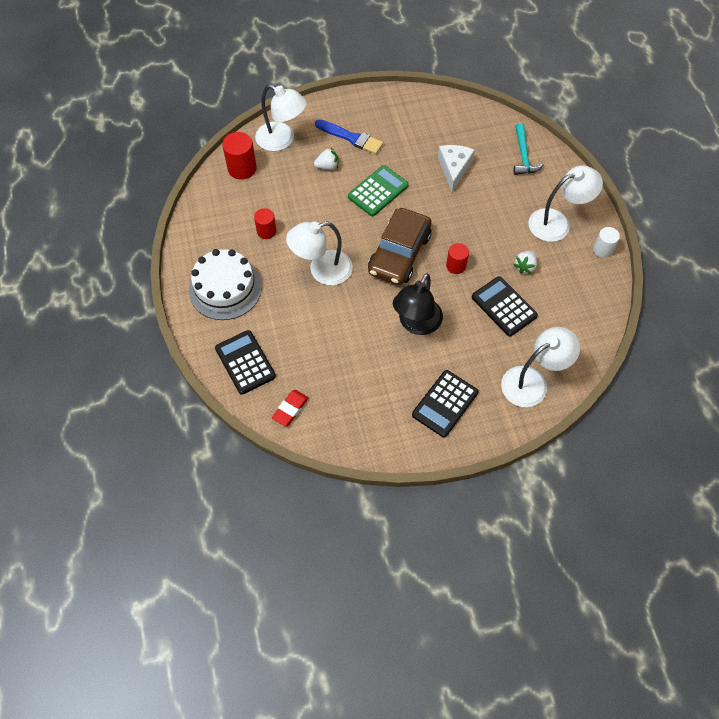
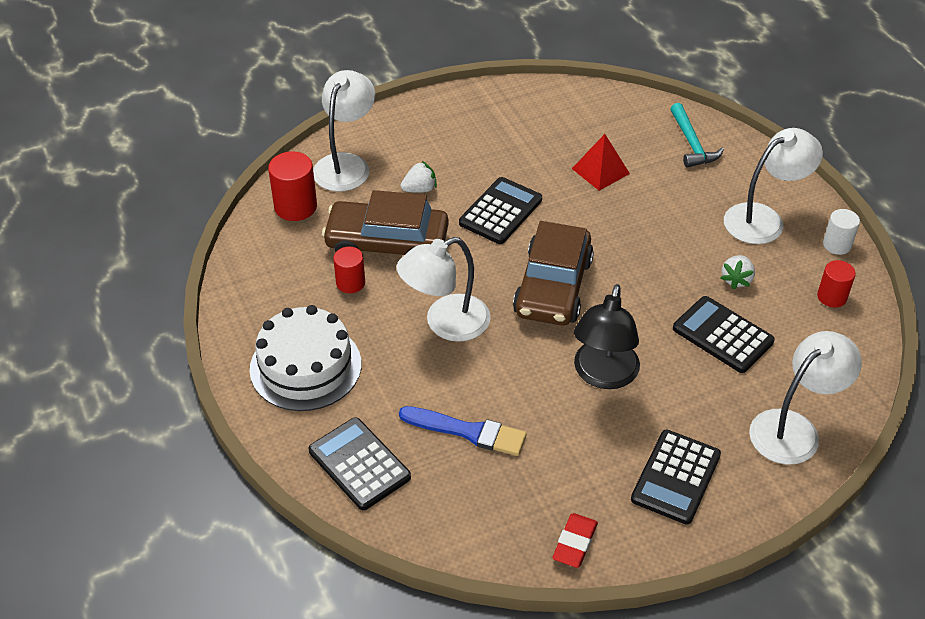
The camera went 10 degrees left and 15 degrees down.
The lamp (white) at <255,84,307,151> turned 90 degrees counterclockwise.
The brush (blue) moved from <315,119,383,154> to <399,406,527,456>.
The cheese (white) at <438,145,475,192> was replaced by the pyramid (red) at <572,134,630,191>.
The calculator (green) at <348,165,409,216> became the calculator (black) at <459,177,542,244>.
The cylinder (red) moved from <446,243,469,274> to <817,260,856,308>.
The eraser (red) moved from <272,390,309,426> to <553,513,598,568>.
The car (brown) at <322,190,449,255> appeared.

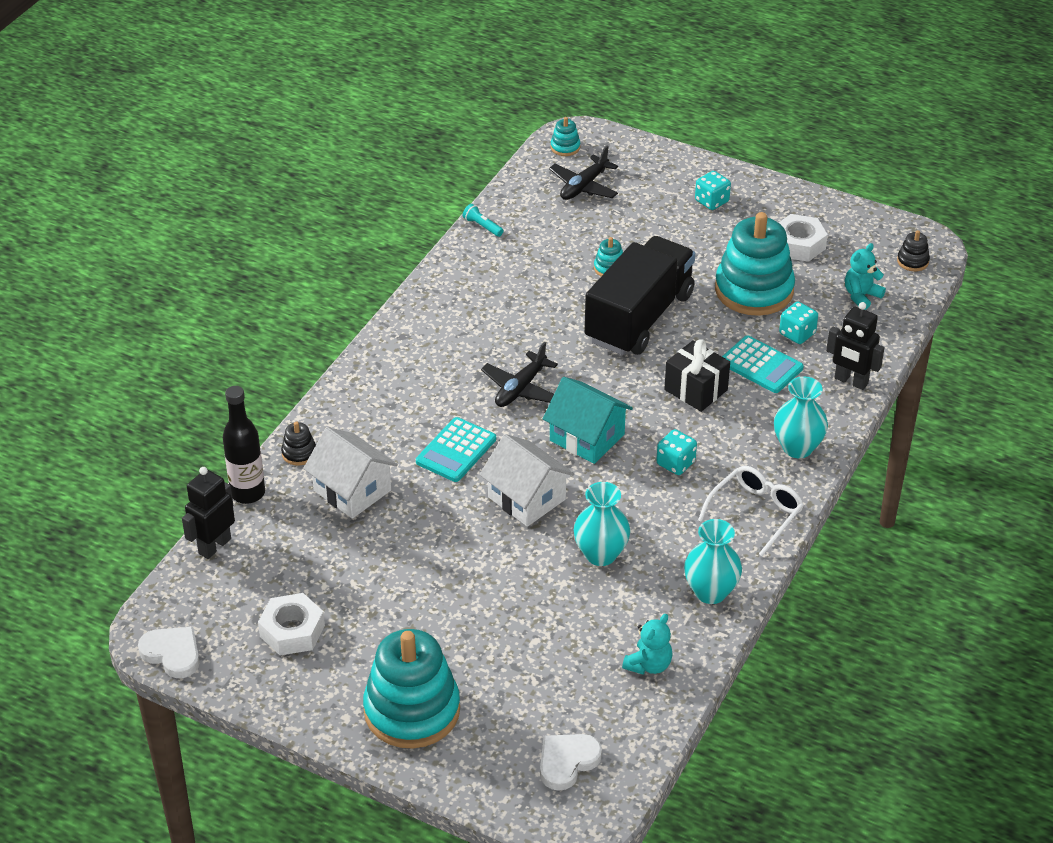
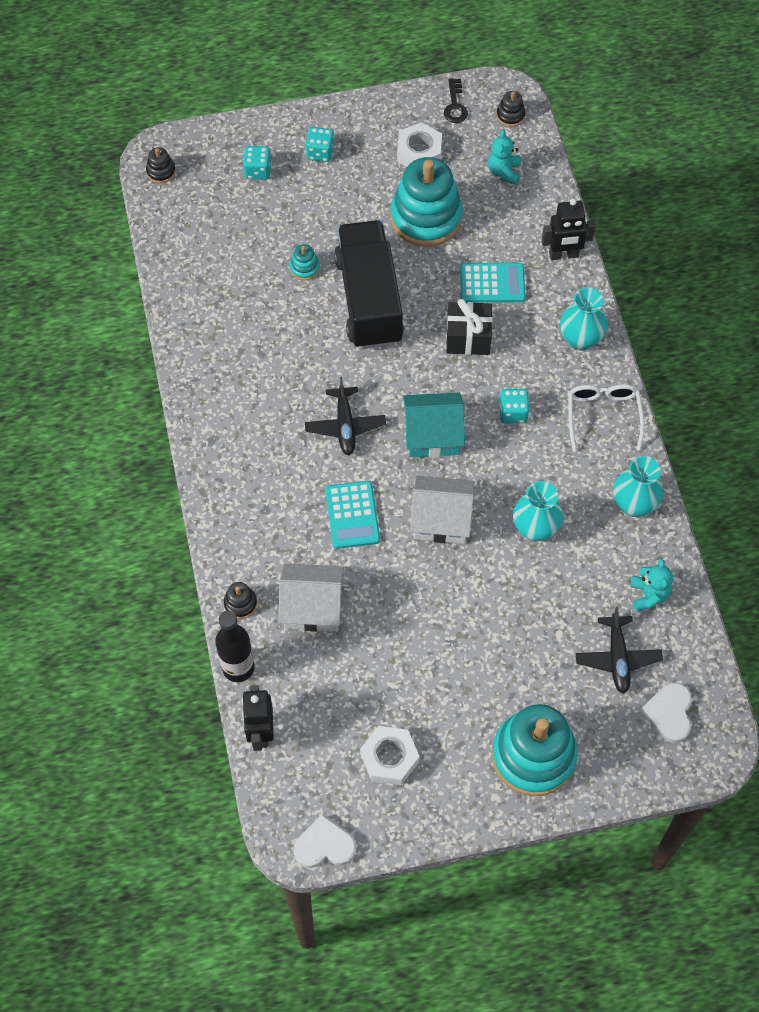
The camera went 40 degrees left and 20 degrees up.
The stacking toy (turquoise) at <550,117,580,156> became the stacking toy (black) at <146,147,176,183>.
The plane (black) moved from <549,146,618,200> to <575,607,663,694>.
The flashlight (turquoise) at <463,204,504,237> disappeared.
The dice (turquoise) moved from <779,301,818,344> to <243,146,272,180>.
The key (black) at <444,78,468,123> appeared.

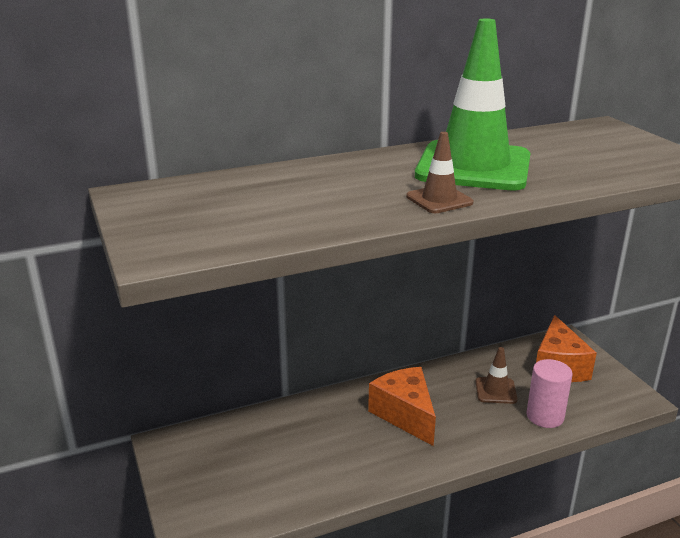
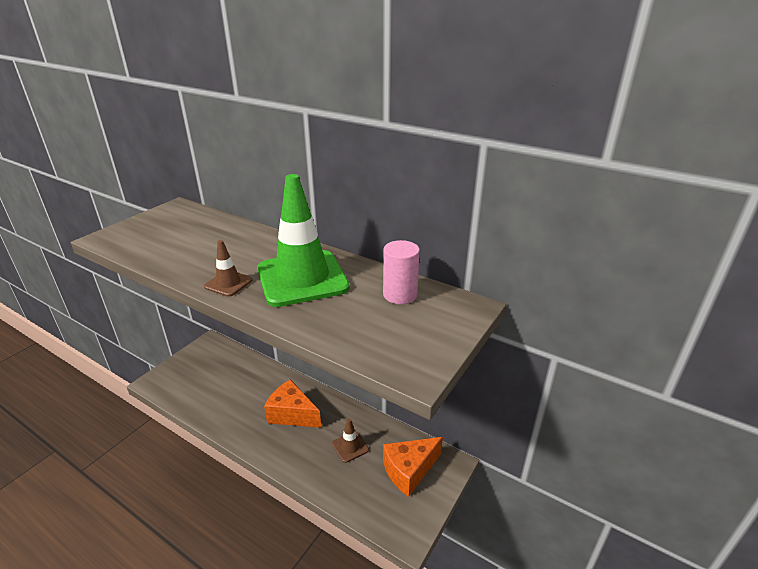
The camera went 55 degrees right and 5 degrees up.
The cylinder (pink) moved from <527,359,572,428> to <383,240,420,304>.
The cheese (orange) at <368,367,436,446> turned 90 degrees counterclockwise.

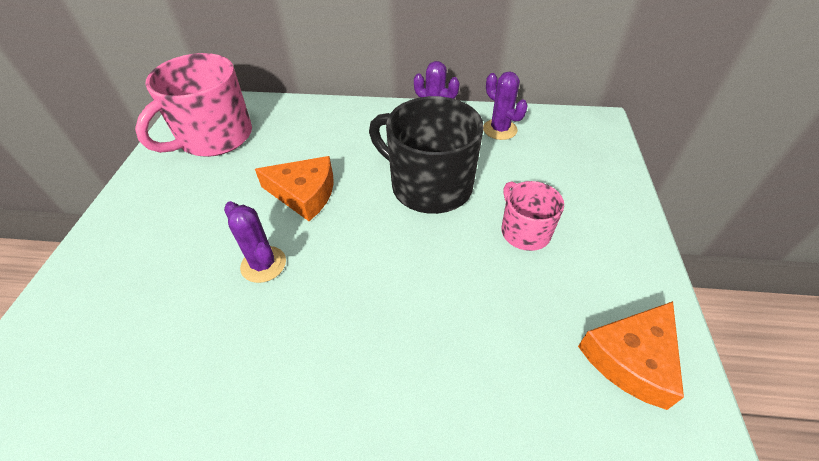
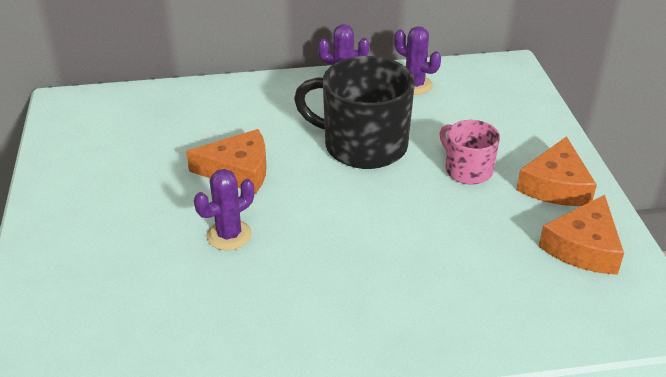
The camera went 15 degrees left and 10 degrees down.
The mug (pink) at <135,53,252,157> disappeared.
The cactus (purple) at <224,201,286,283> turned 75 degrees counterclockwise.
The cheese (orange) at <517,136,597,206> appeared.

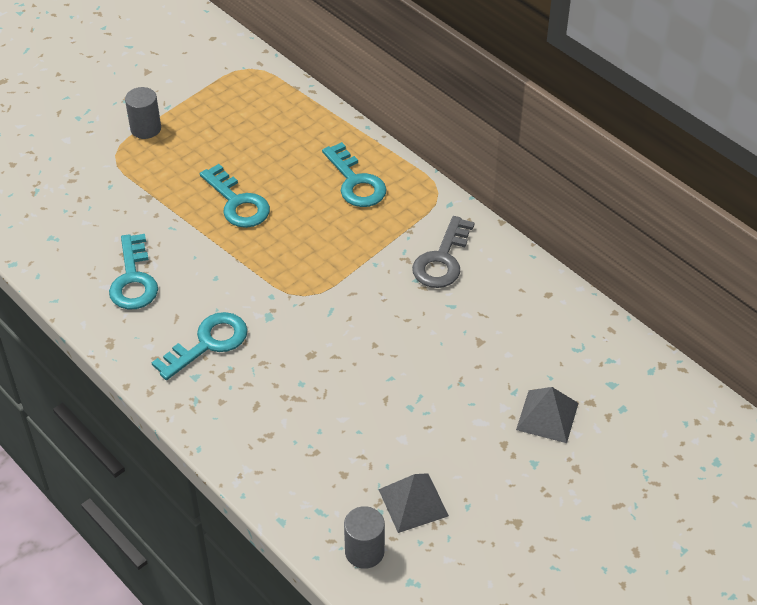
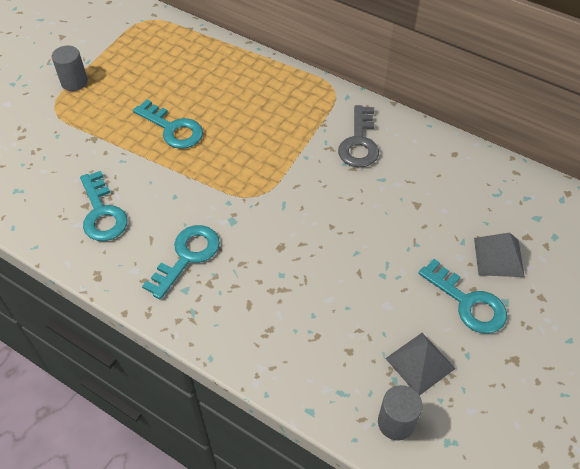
The camera went 15 degrees left and 5 degrees up.
The key (turquoise) moved from <322,142,387,207> to <418,259,507,334>.

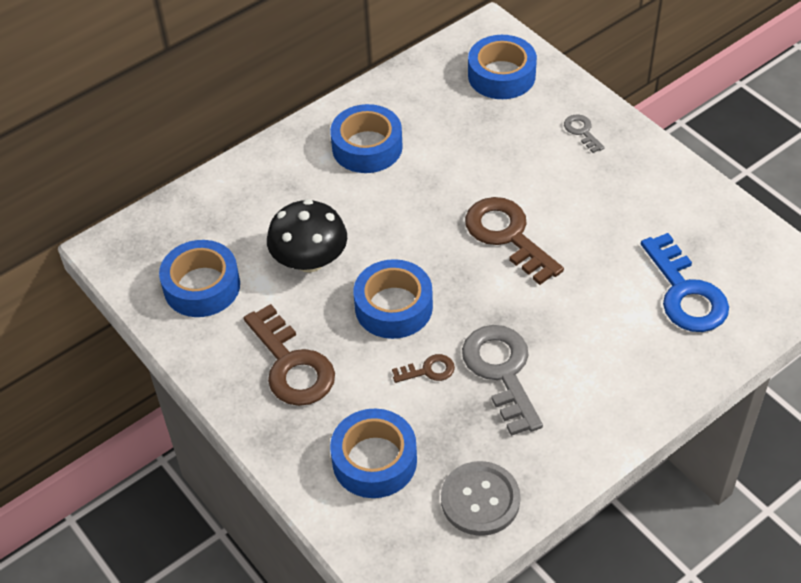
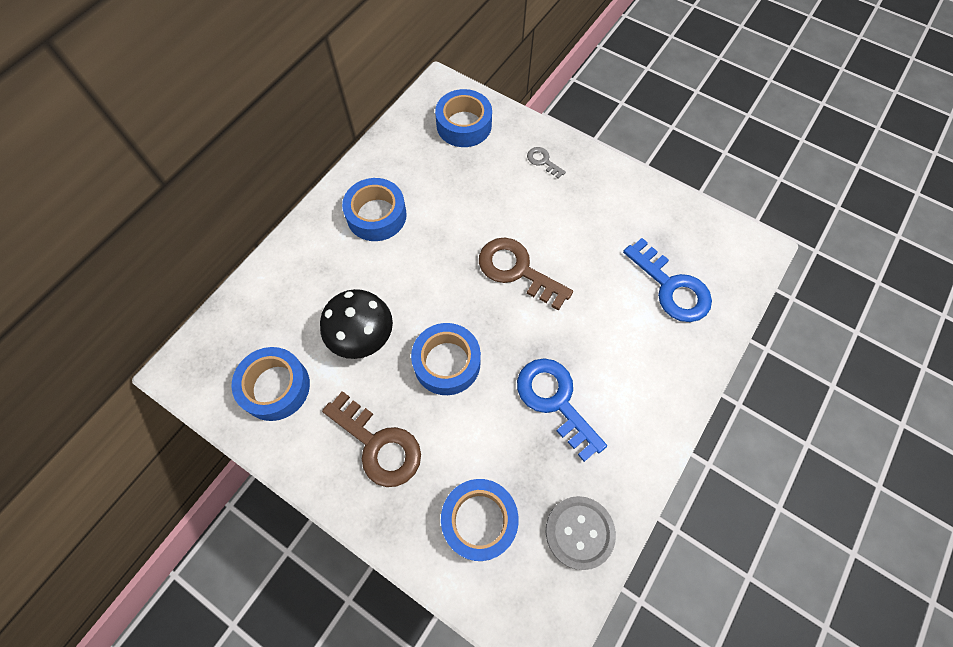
The camera went 20 degrees left and 15 degrees up.
The key (grey) at <462,325,543,436> became the key (blue) at <517,358,607,462>.
The key (brown) at <392,354,455,383> disappeared.

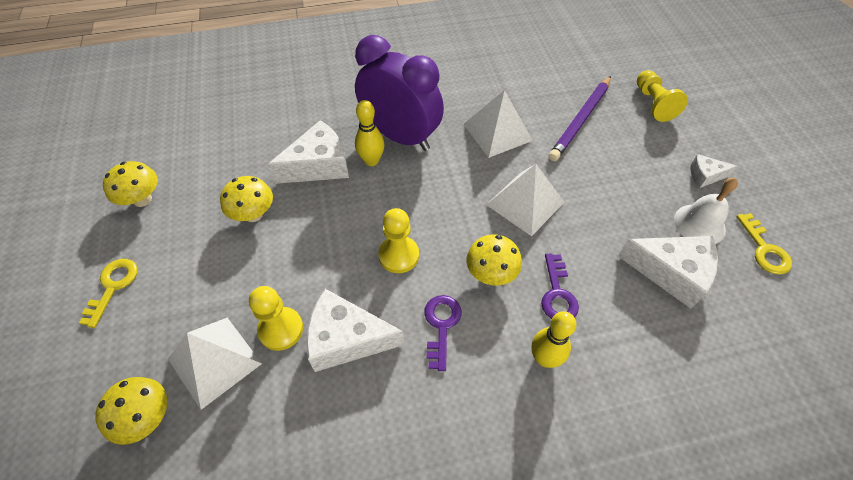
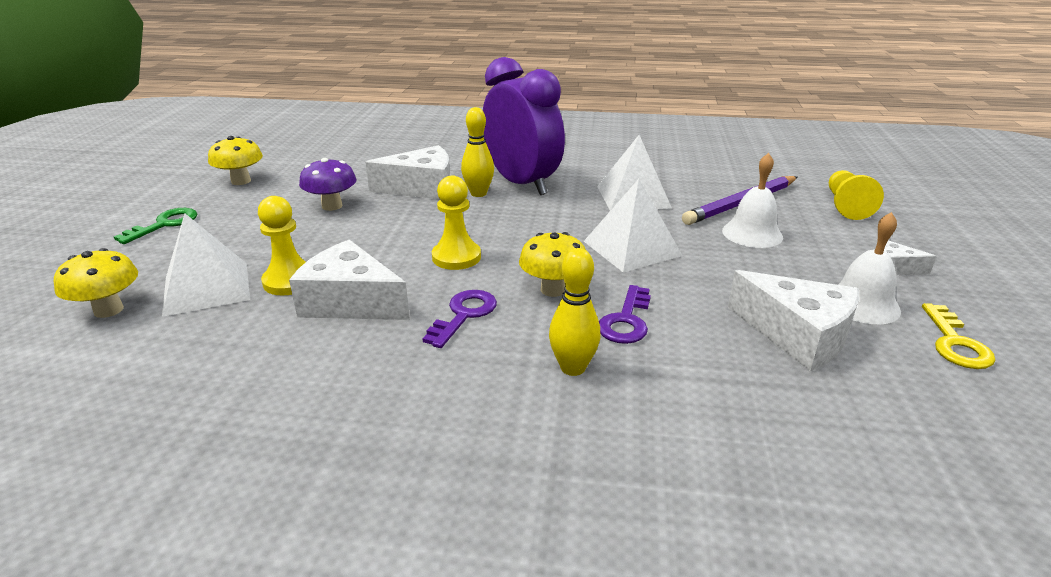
The camera went 20 degrees right and 25 degrees down.
The mushroom (yellow) at <220,176,273,222> became the mushroom (purple) at <299,158,357,211>.
The key (yellow) at <79,259,138,328> became the key (green) at <114,208,197,244>.
The bell (white) at <722,153,783,248> appeared.

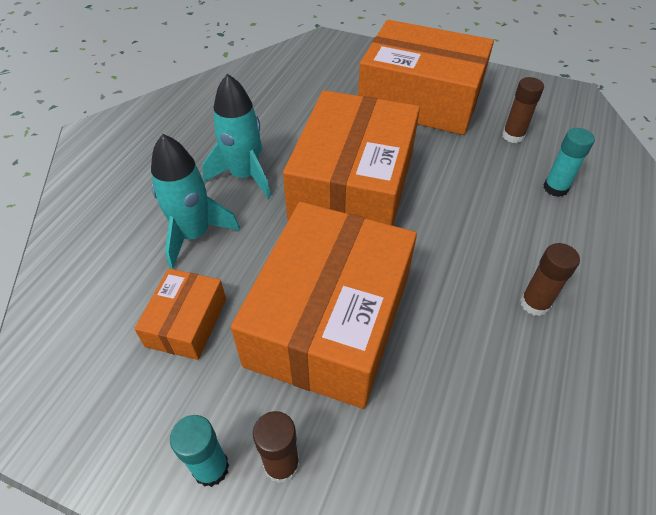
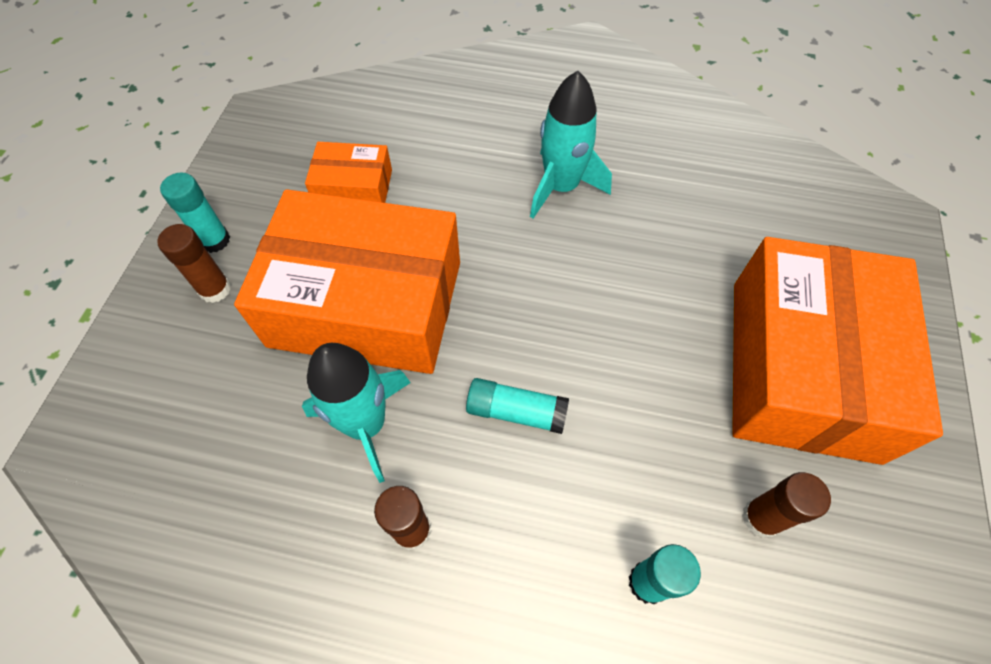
The camera went 80 degrees right and 10 degrees up.
The box (orange) at <283,90,420,226> disappeared.
The rocket (turquoise) moved from <151,134,240,269> to <302,343,411,483>.
The glue stick (turquoise) at <466,378,569,434> appeared.

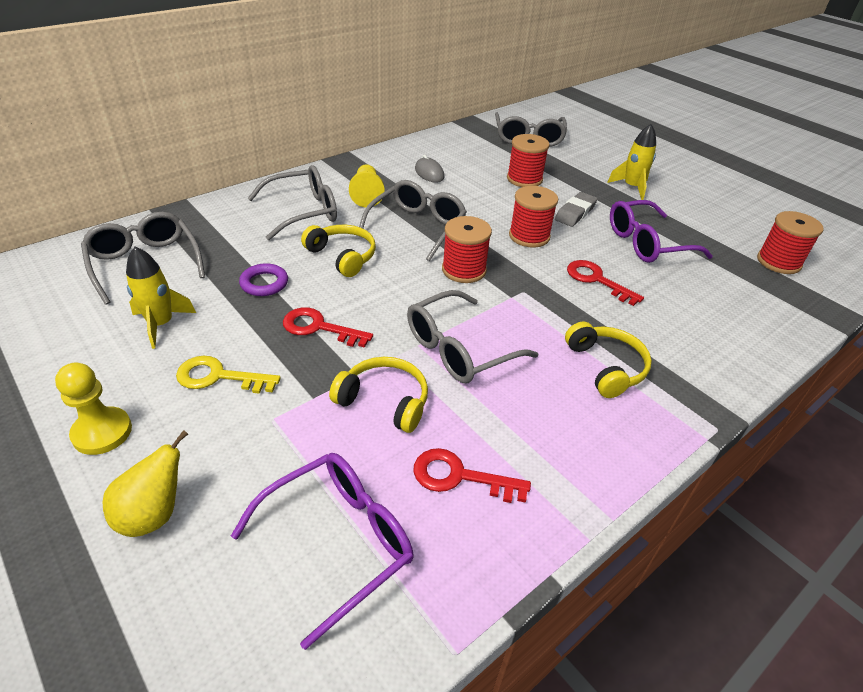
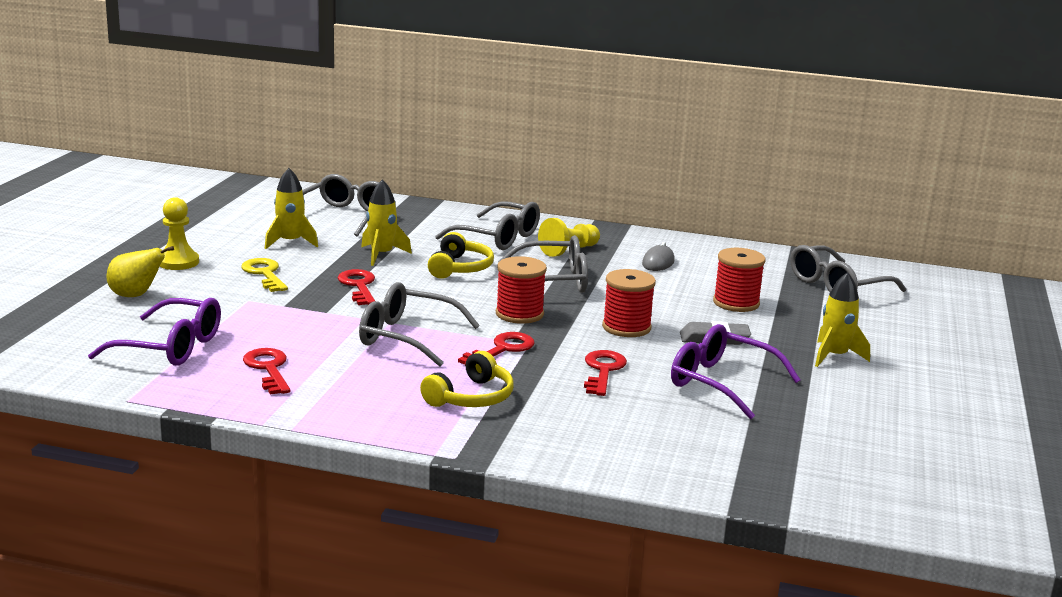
The camera went 55 degrees right and 20 degrees down.
The spool (red) at <757,211,824,274> disappeared.
The ring (purple) at <239,263,288,296> was replaced by the rocket (yellow) at <361,179,412,266>.
The headphones (yellow) at <329,357,428,433> disappeared.
The key (red) at <458,332,535,365> appeared.

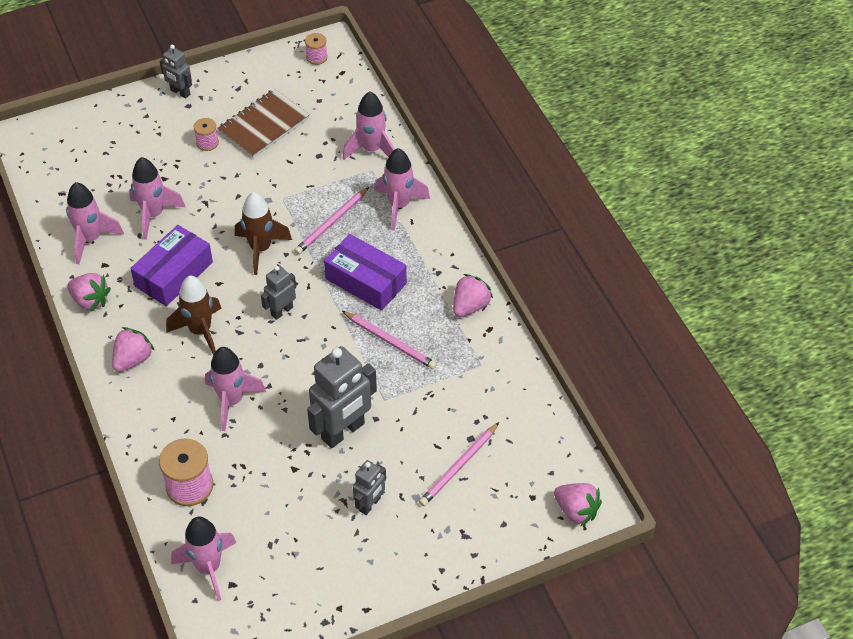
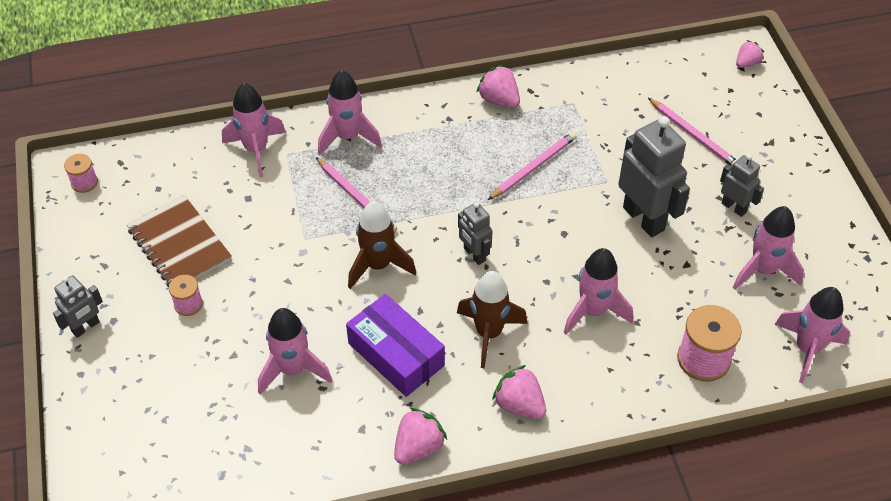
The camera went 80 degrees left and 0 degrees up.
The rocket (pink) moved from <66,182,124,264> to <733,206,804,290>.
The box (purple) at <324,234,407,311> disappeared.
The strawberry (pink) at <554,483,602,527> changed to 0.66 times the size.

